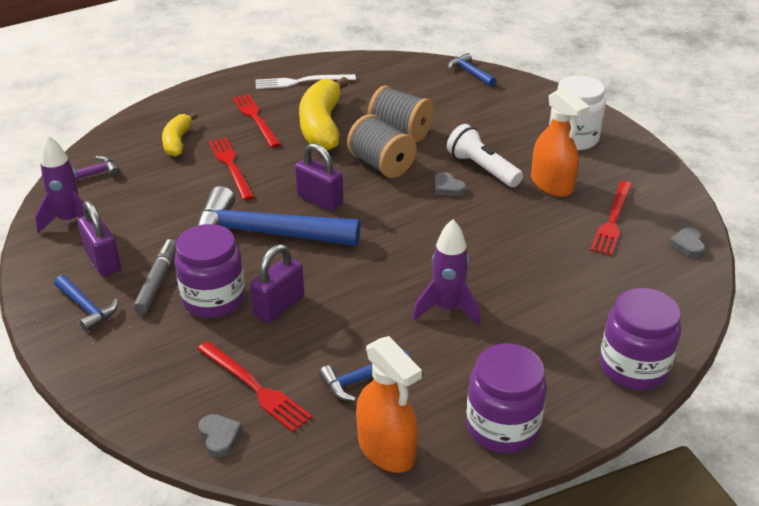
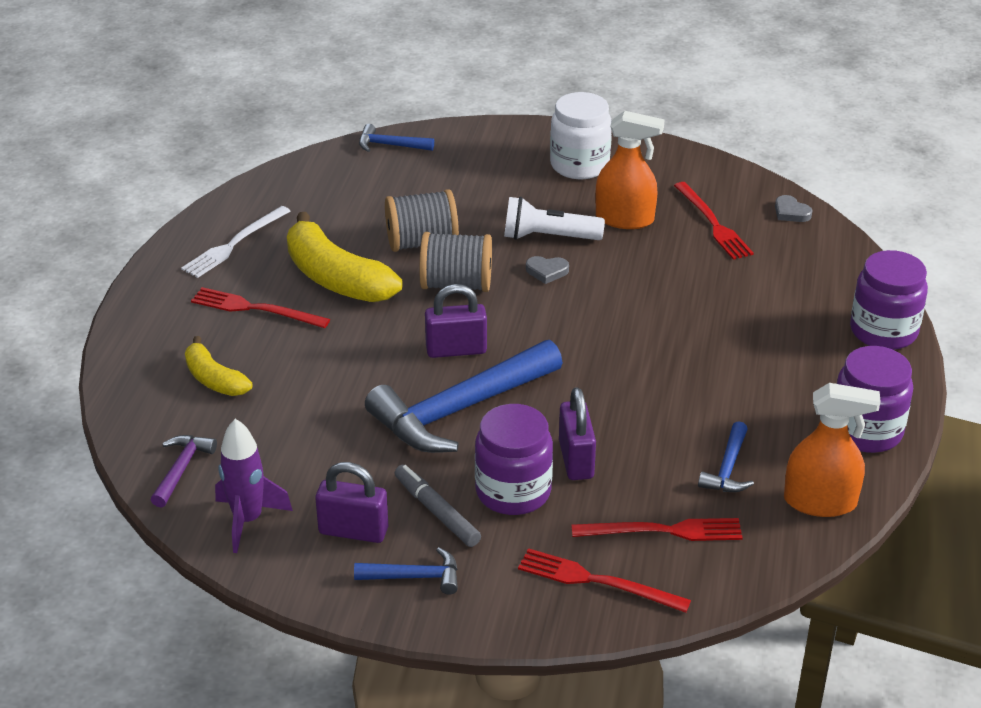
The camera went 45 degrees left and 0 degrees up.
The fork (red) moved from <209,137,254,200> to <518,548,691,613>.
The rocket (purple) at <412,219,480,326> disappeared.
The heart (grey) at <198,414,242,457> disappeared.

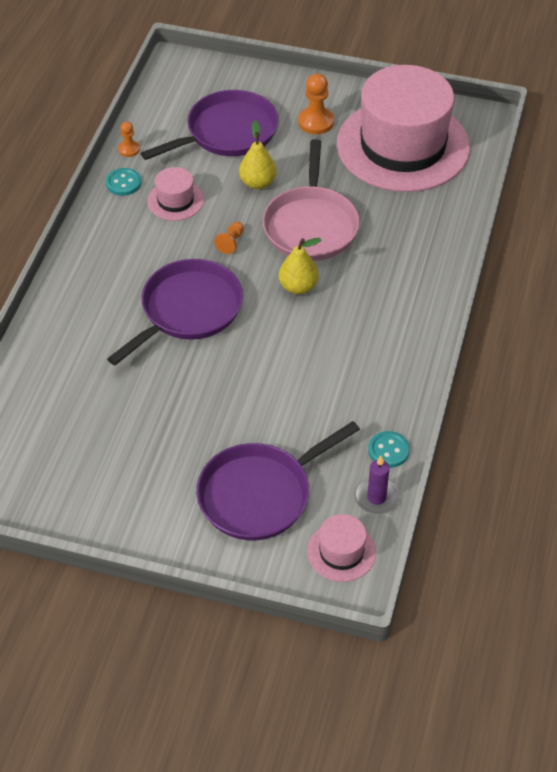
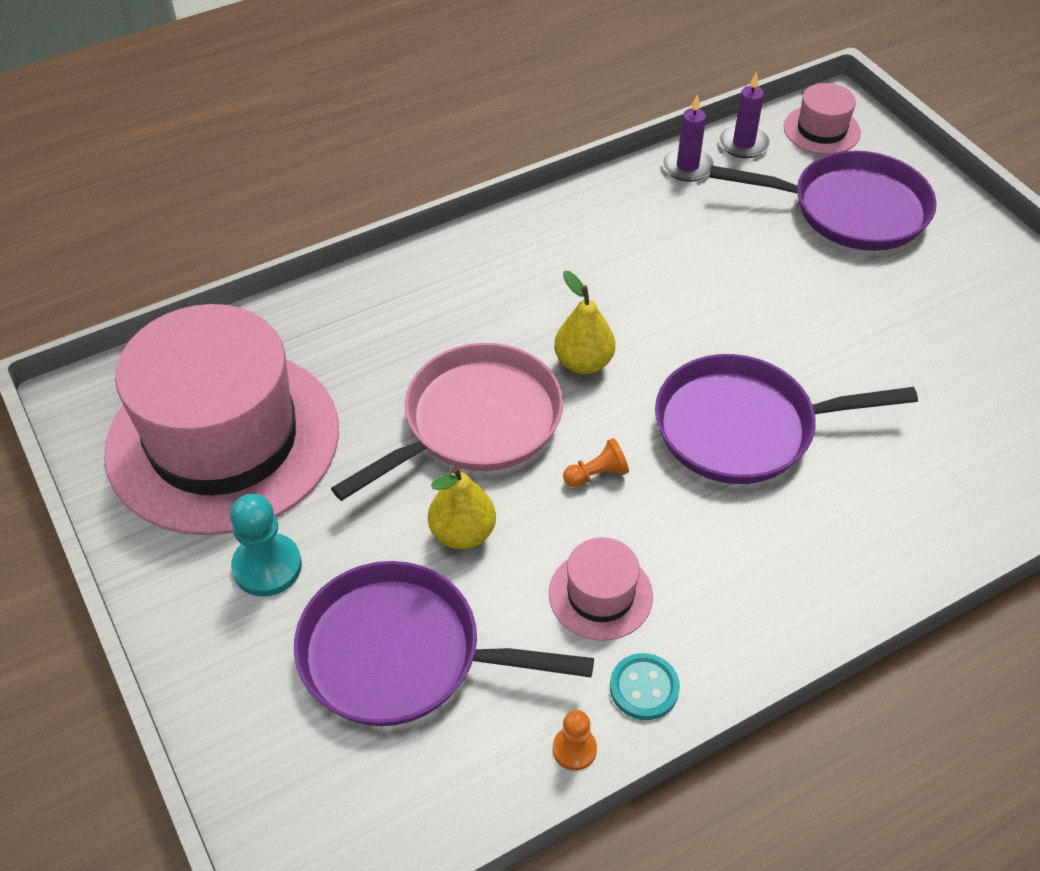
The camera went 135 degrees left and 0 degrees up.
The pawn (orange) at <298,73,334,135> became the pawn (turquoise) at <230,494,302,597>.
The button (turquoise) at <368,431,410,468> was replaced by the candle (purple) at <662,95,715,182>.

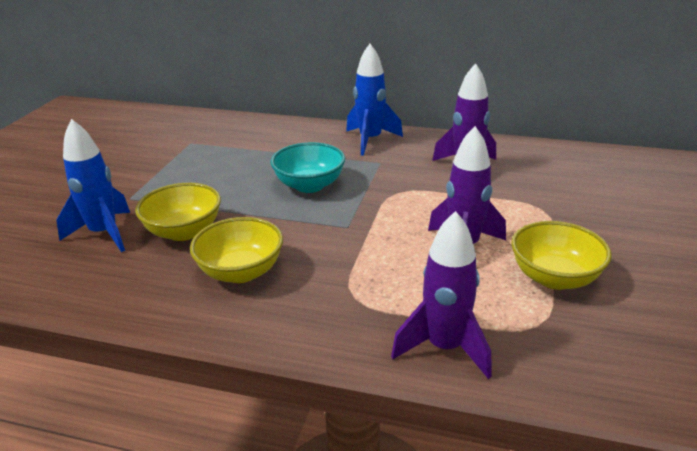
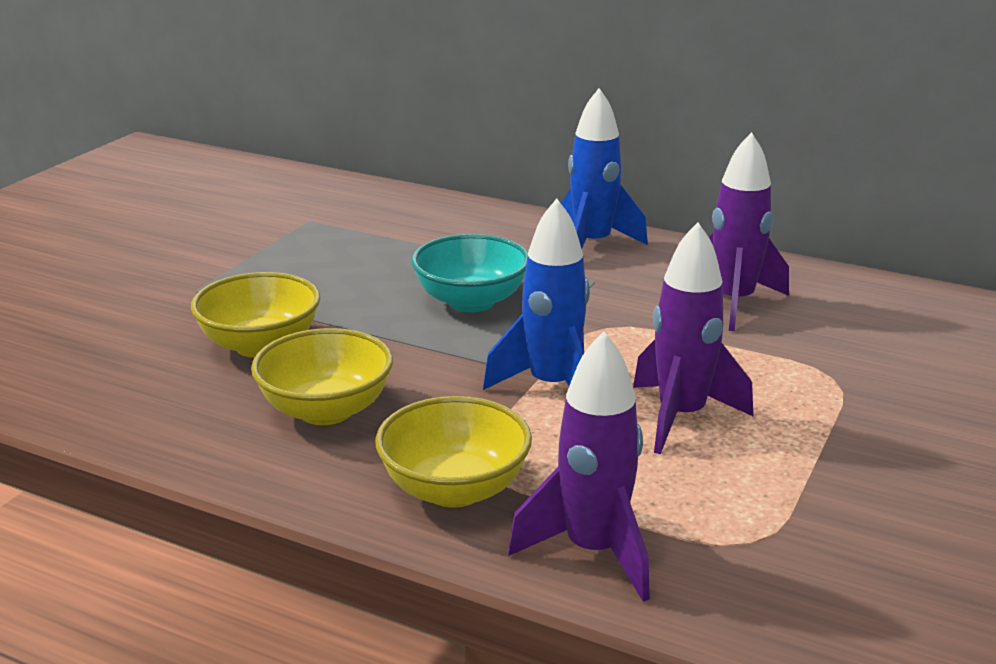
The camera went 10 degrees right and 5 degrees down.
The rocket (blue) moved from <56,119,130,252> to <483,199,590,390>.
The bowl (yellow) moved from <511,221,612,290> to <375,396,532,508>.

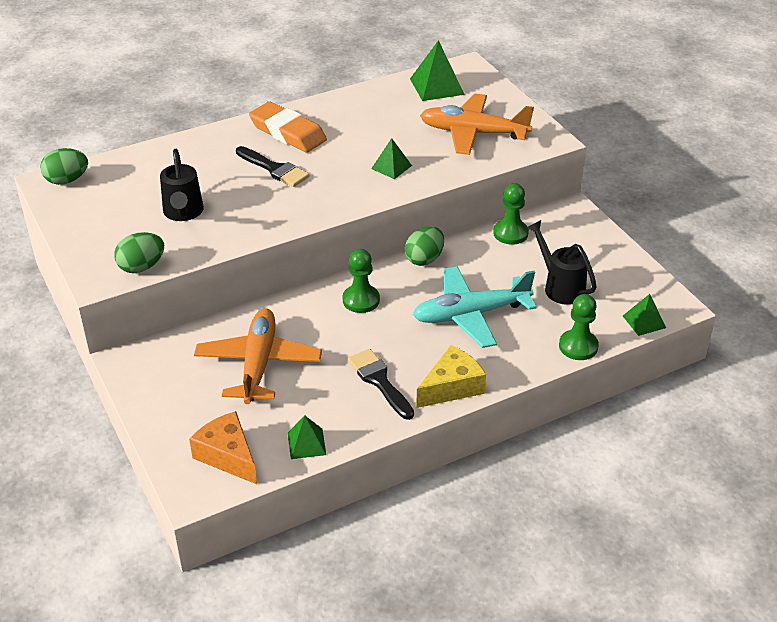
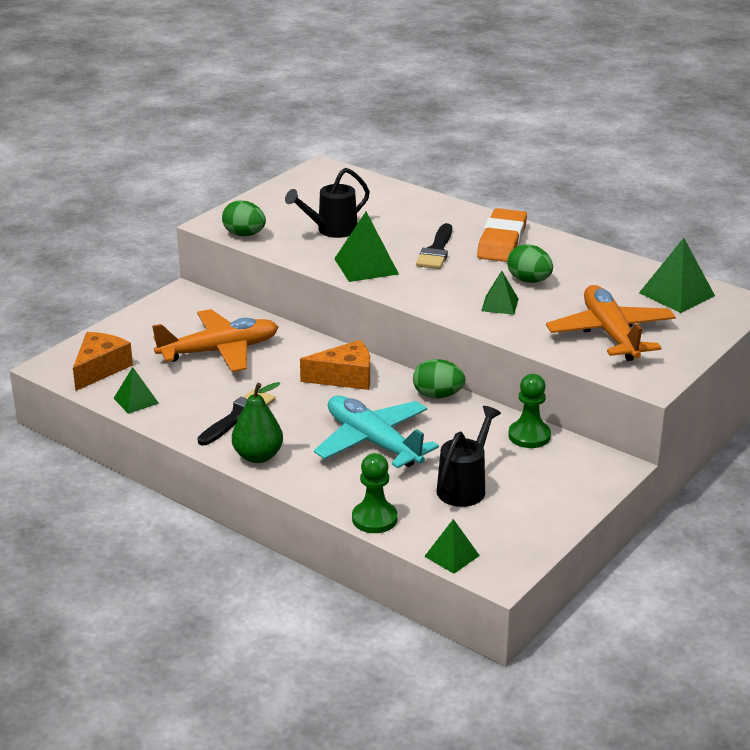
The camera went 65 degrees right and 10 degrees down.
The egg (green) moved from <40,148,88,185> to <507,244,553,283>.
The pawn (green) at <343,249,380,313> was replaced by the cheese (orange) at <300,340,370,390>.
The cheese (yellow) at <416,345,486,408> was replaced by the pear (green) at <232,382,283,463>.
The pyramid (green) at <334,212,399,282> appeared.

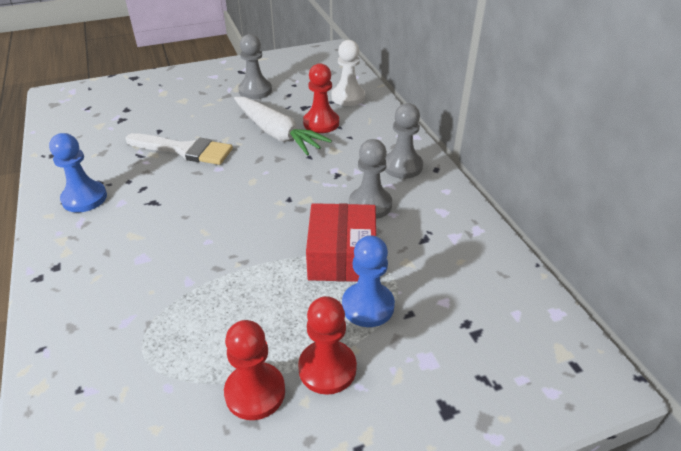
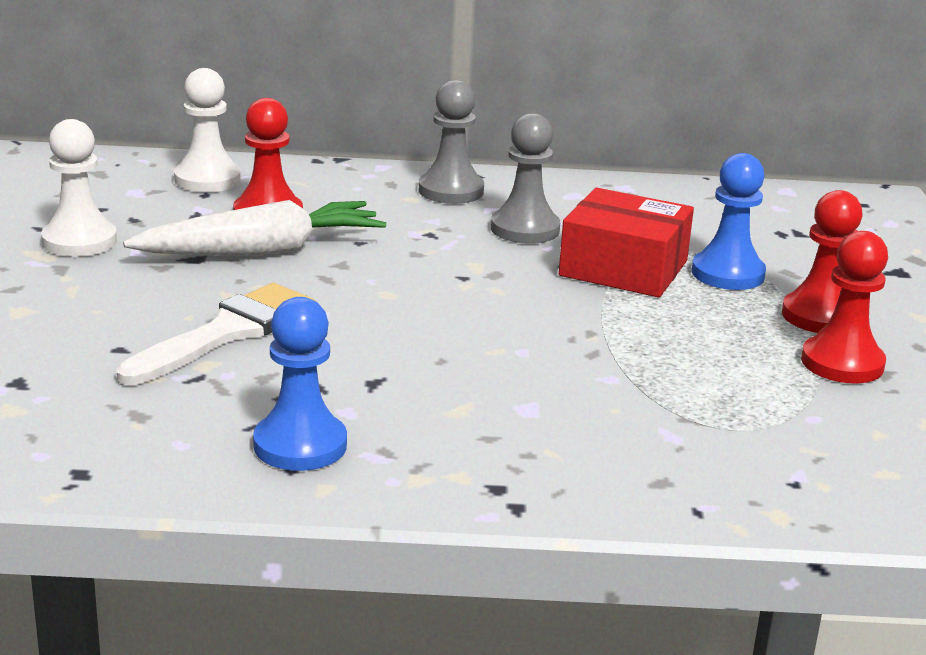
The camera went 70 degrees left and 15 degrees down.
The pawn (grey) at <238,34,272,99> became the pawn (white) at <41,119,117,257>.

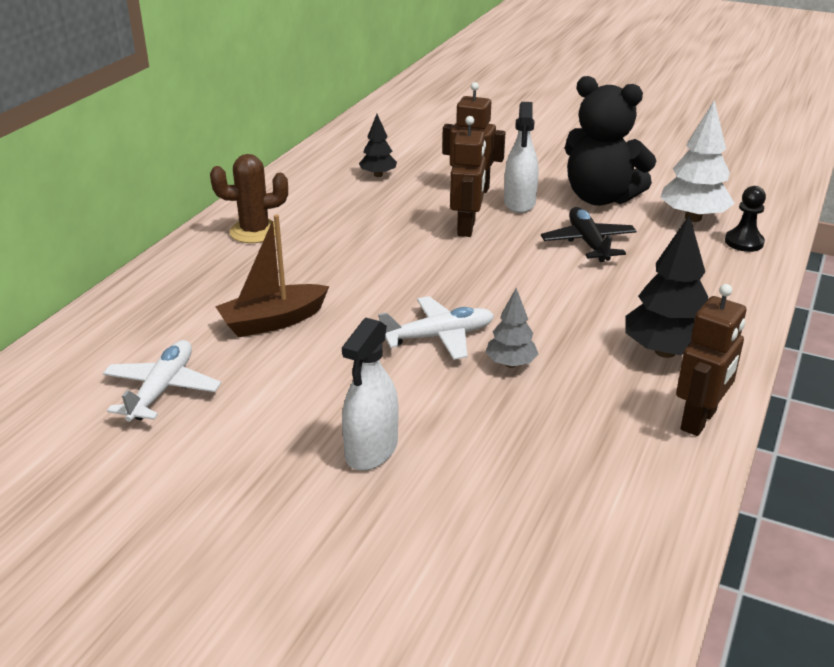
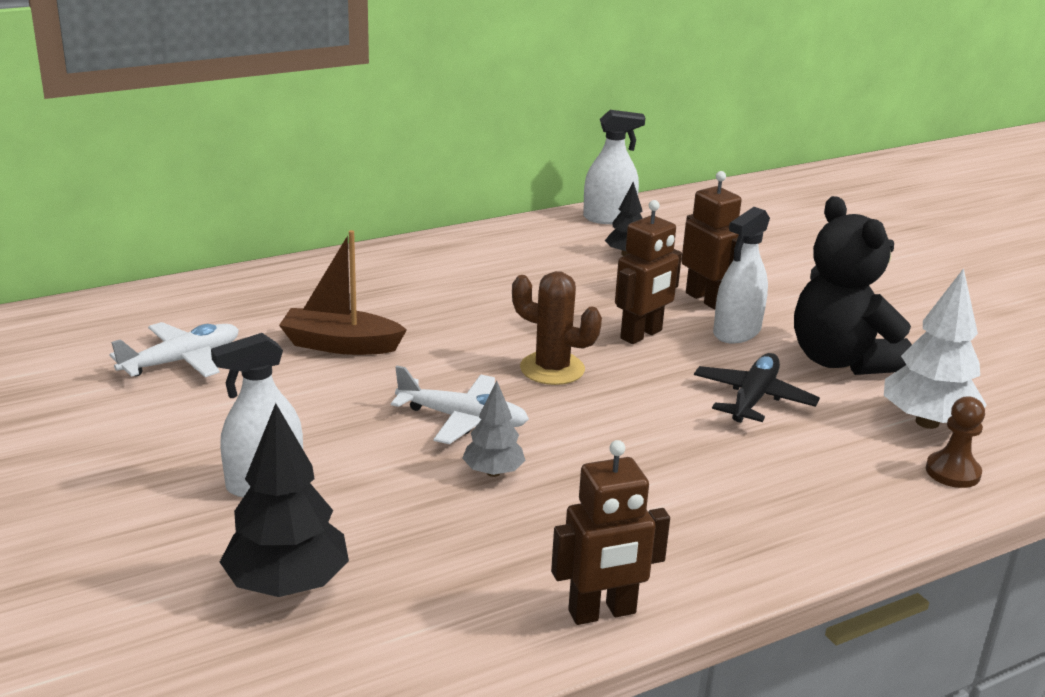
The camera went 35 degrees right and 5 degrees down.
The cactus (brown) moved from <210,154,288,243> to <512,271,602,385>.
The pawn (black) at <725,186,766,252> became the pawn (brown) at <926,397,985,488>.
The tree (black) moved from <625,215,708,358> to <220,403,349,597>.
The spray bottle (white) at <583,110,645,224> appeared.

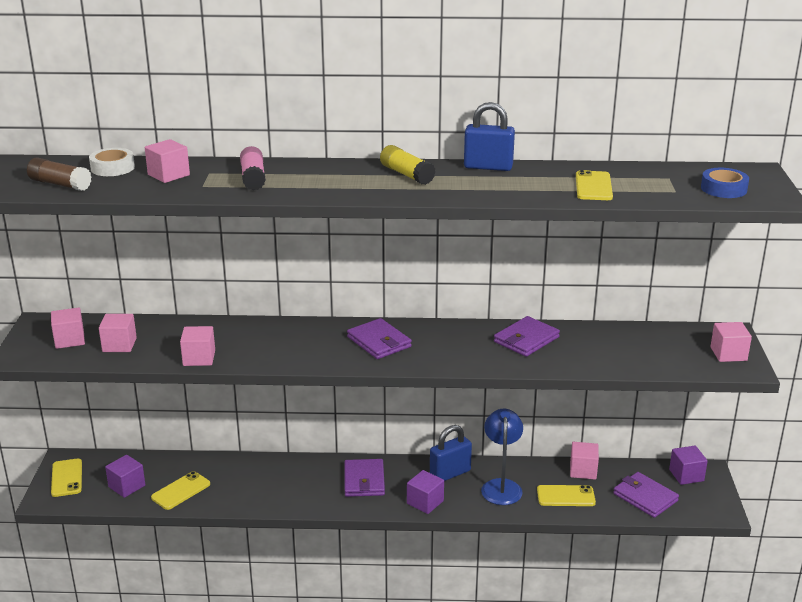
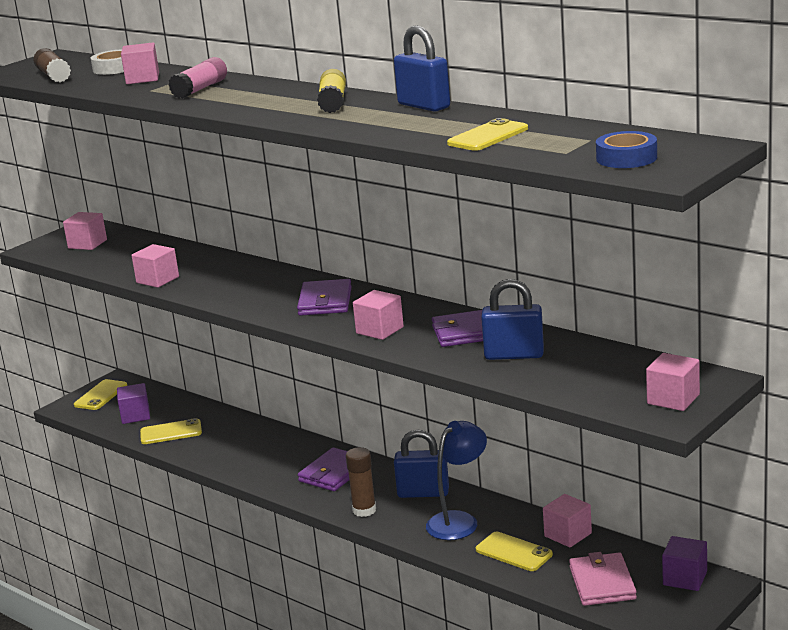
The camera went 40 degrees right and 5 degrees down.
The cube (pink) moved from <99,314,137,352> to <353,290,404,340>.
The cube (purple) at <407,470,444,514> was replaced by the glue stick (brown) at <346,447,376,517>.
The wallet (purple) at <613,472,679,518> became the wallet (pink) at <569,552,637,606>.
The padlock (blue) at <481,279,544,360> appeared.

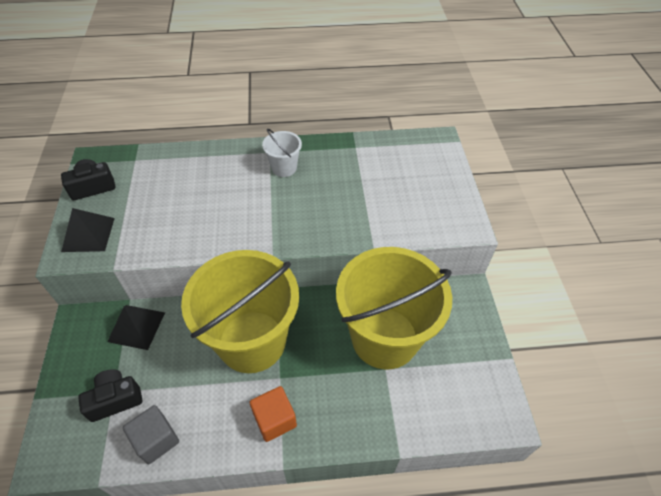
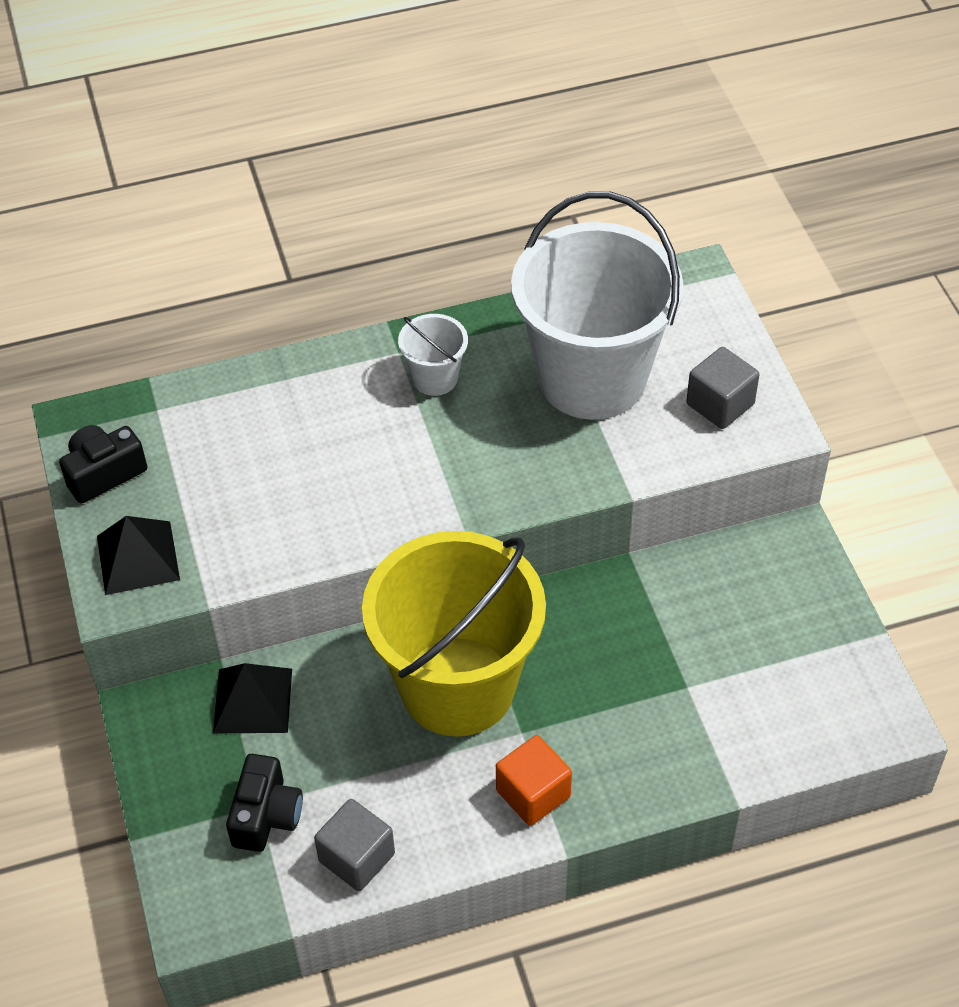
The camera went 10 degrees left and 0 degrees up.
The bucket (yellow) at <336,247,452,369> disappeared.
The camera (black) at <78,369,142,422> turned 135 degrees clockwise.
The bucket (white) at <511,191,683,420> appeared.
The cube (grey) at <686,347,759,429> appeared.

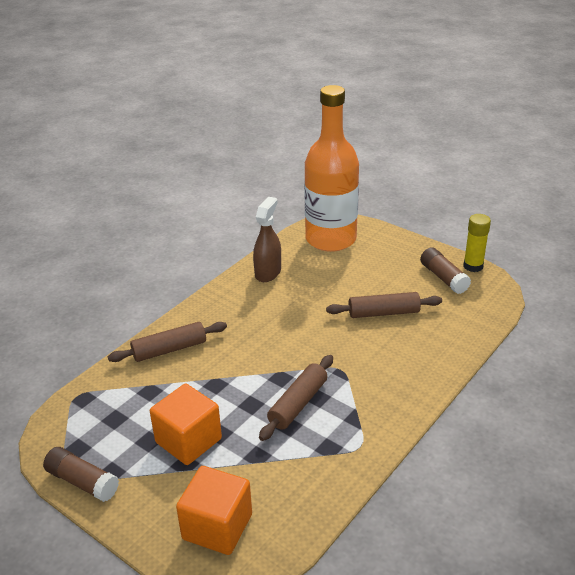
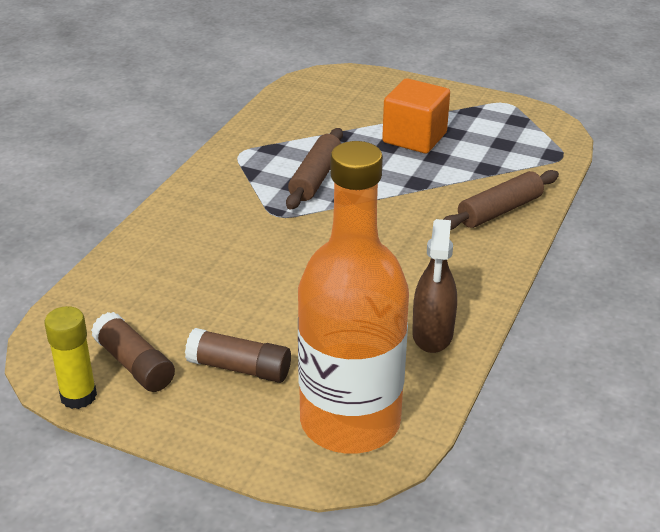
The camera went 165 degrees right and 0 degrees up.
The rolling pin (brown) at <326,292,442,318> disappeared.
The glue stick (brown) moved from <43,447,119,502> to <185,328,291,383>.
The cube (orange) at <176,466,252,555> disappeared.

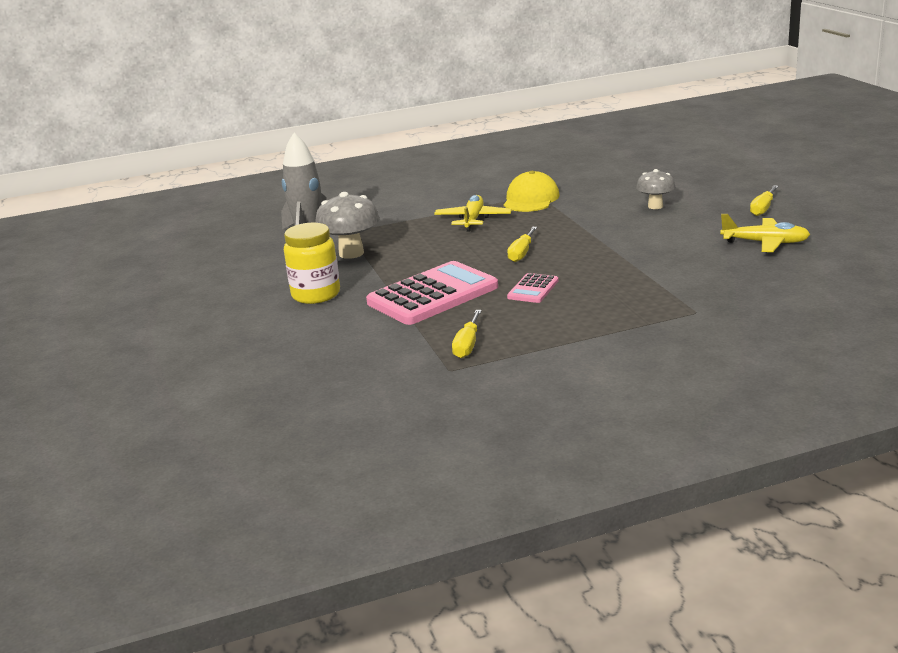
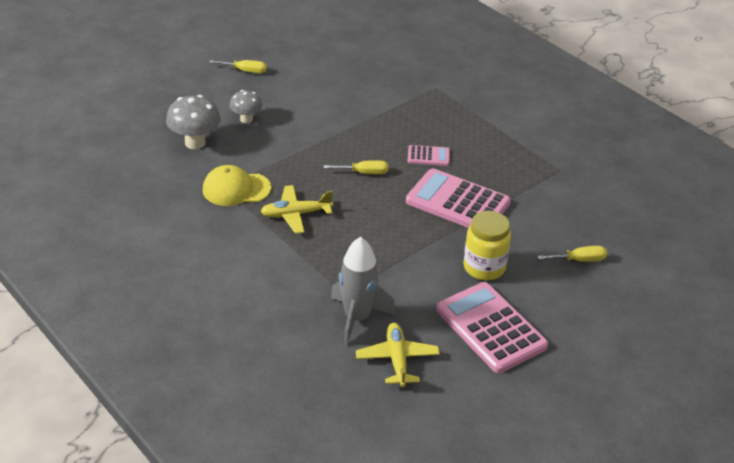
The camera went 115 degrees left and 15 degrees up.
The mushroom (grey) moved from <315,192,380,259> to <166,95,221,149>.
The plane (yellow) moved from <720,214,810,252> to <356,323,440,387>.
The screwdriver (yellow) moved from <452,310,482,358> to <537,246,607,262>.
The calculator (pink) at <436,282,548,373> appeared.

